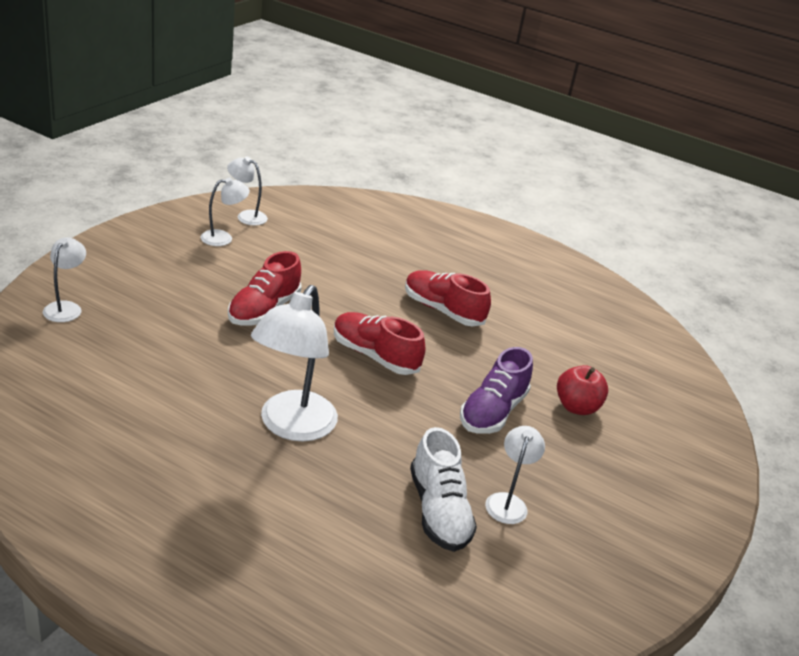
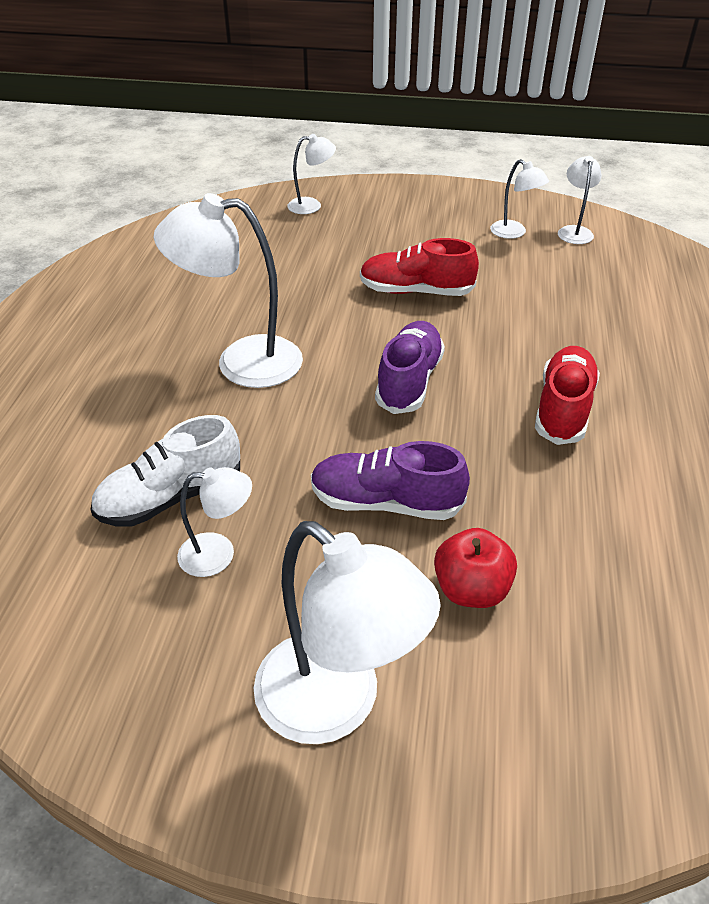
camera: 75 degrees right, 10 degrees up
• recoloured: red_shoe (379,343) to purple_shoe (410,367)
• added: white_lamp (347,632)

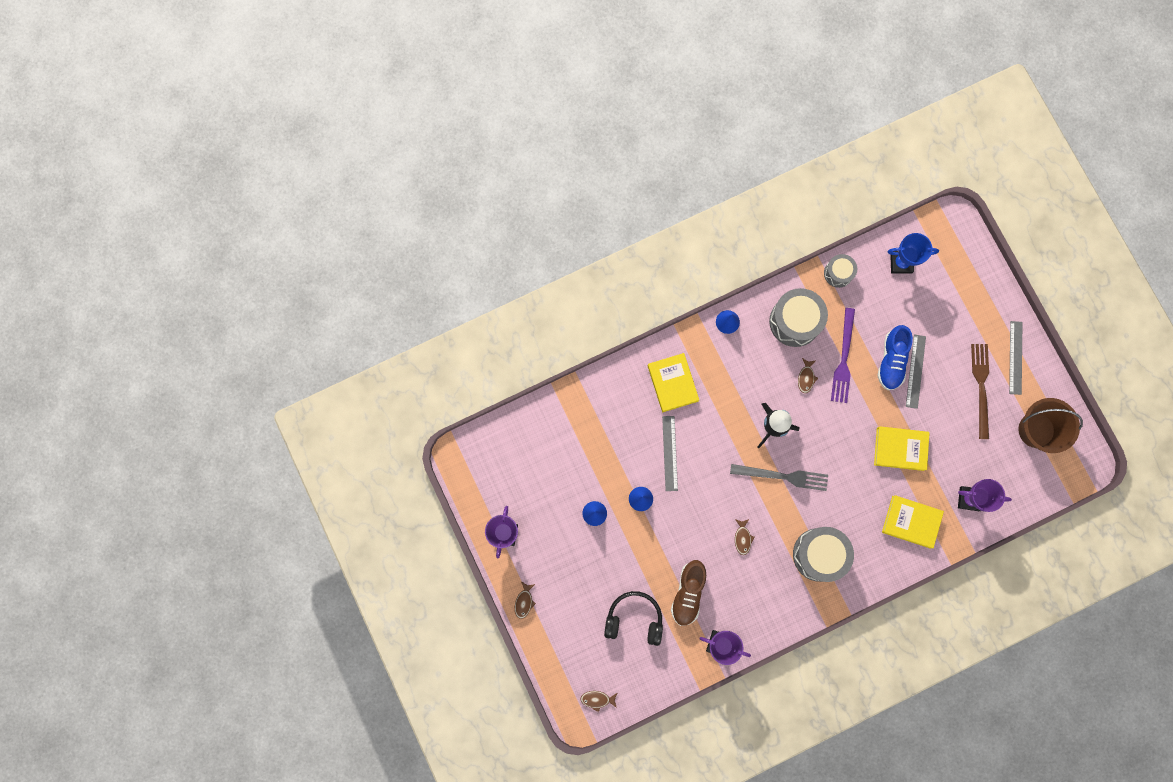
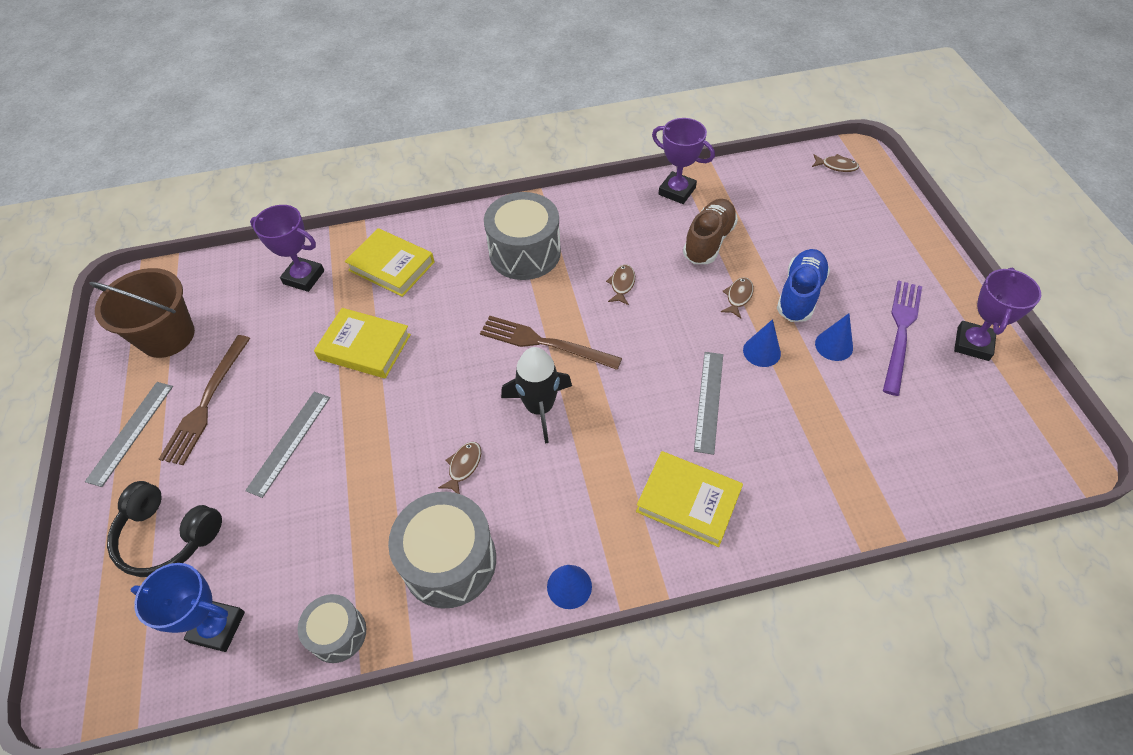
camera: 165 degrees left, 25 degrees down
• moved: purple_fork (843,355) to (902,338)
• moved: blue_shoe (895,357) to (803,285)
• turned: yellow_book (673,382) = (689,499) 60 degrees counterclockwise
• recoloured: grey_fork (779,477) to brown_fork (551,343)
• moved: brown_fish (525,600) to (737,297)
• moved: black_headphones (633,618) to (164,529)

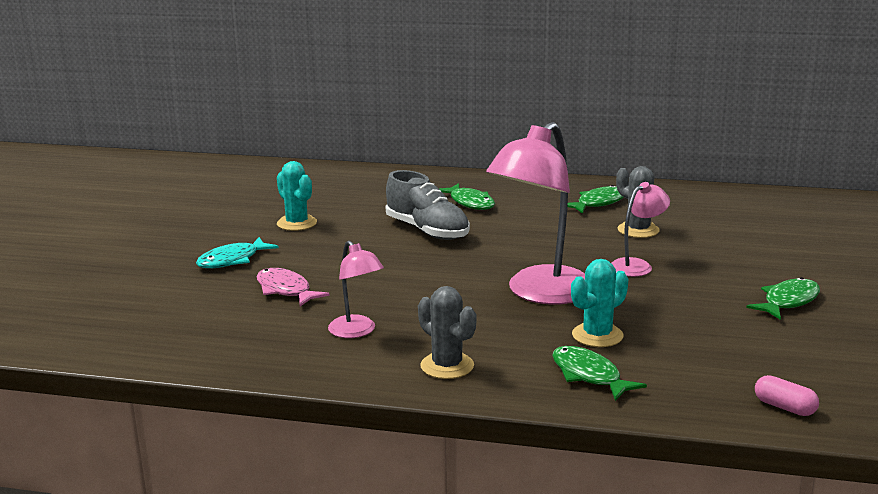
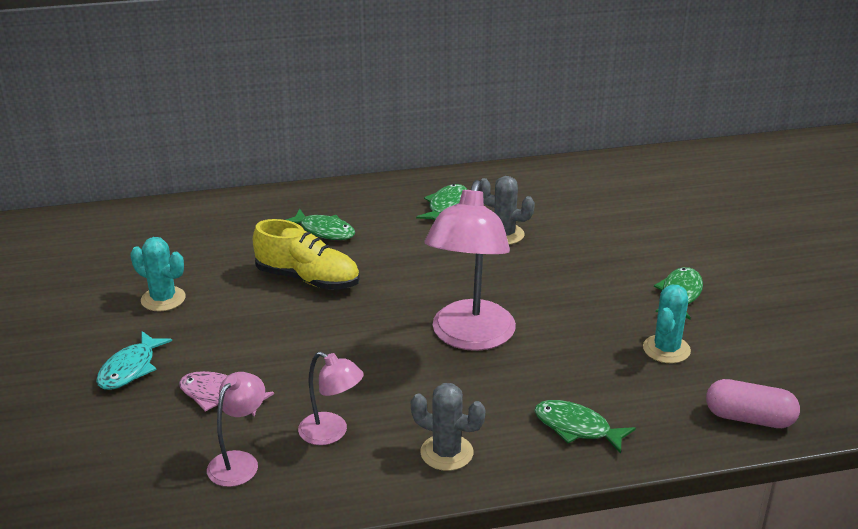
camera: 25 degrees left, 10 degrees up
• recoloured: grey_shoe (428,205) to yellow_shoe (306,254)
• moved: pink_lamp (640,229) to (236,429)
• moved: turquoise_cactus (599,303) to (667,324)
• resized: pink_capsule (787,395) = (753,403) x1.58

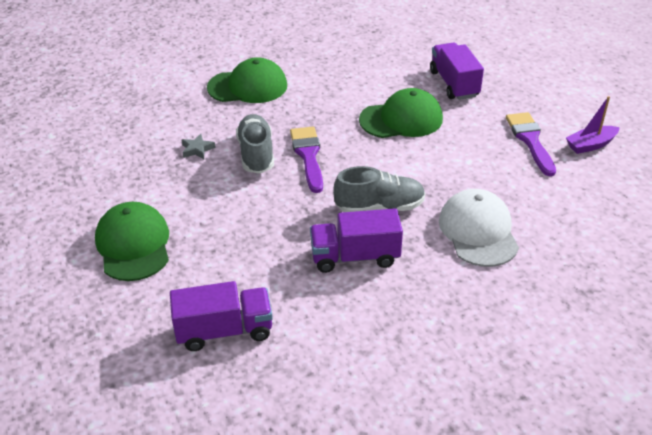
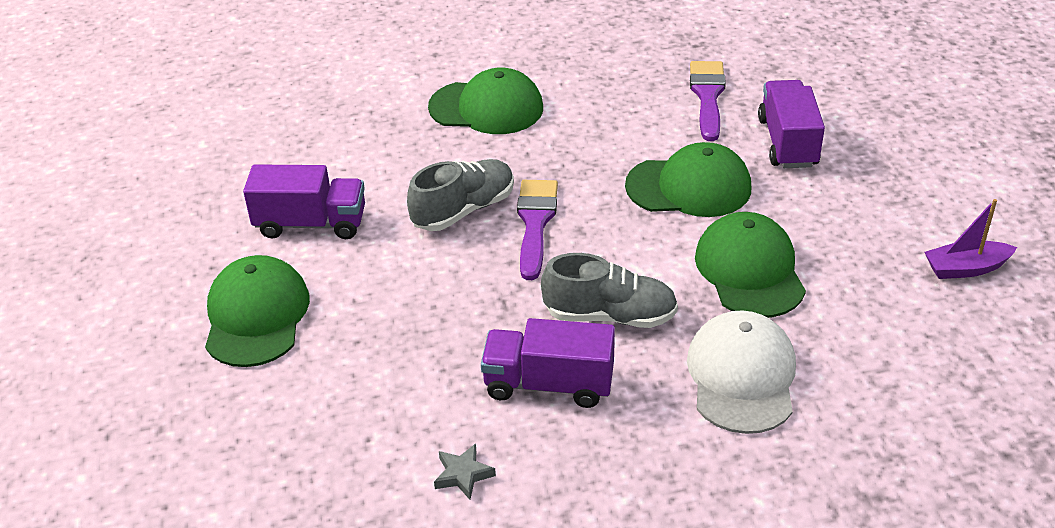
camera: 15 degrees right, 0 degrees up
• moved: purple_brush (531,144) to (708,101)
• turned: grey_shoe (255,144) = (460,195) 45 degrees clockwise
• moved: grey_star (199,146) to (465,471)
• moved: purple_truck (221,316) to (304,201)
• added: green_cap (750,265)

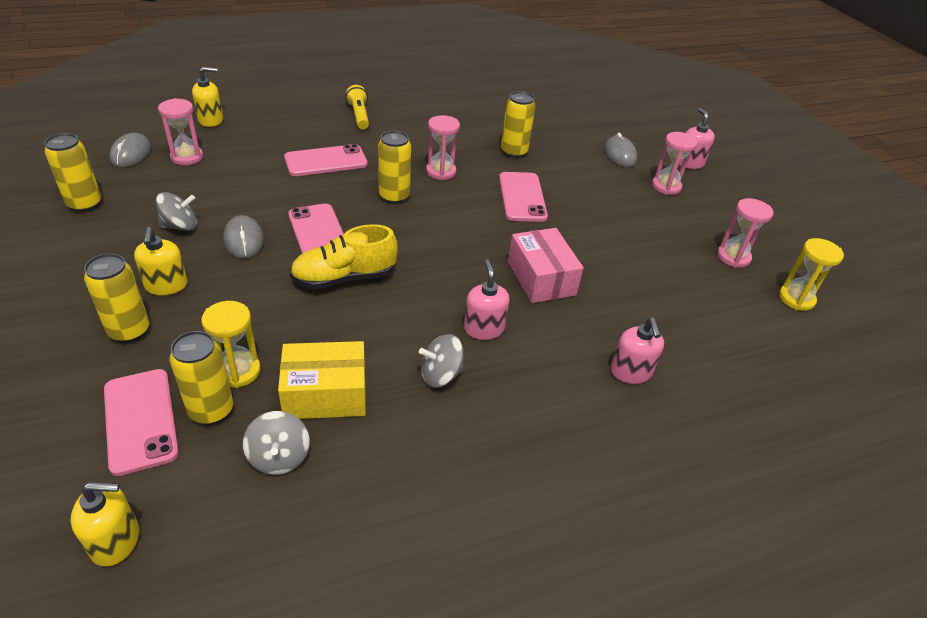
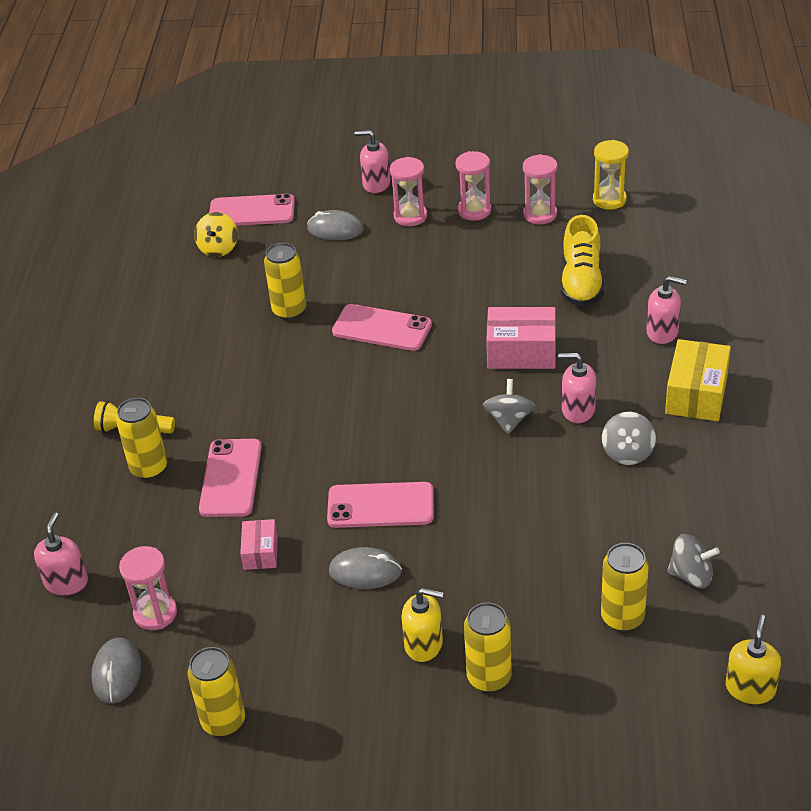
camera: 60 degrees left, 0 degrees up
• recoloured: yellow_soap_dispenser (207,97) to pink_soap_dispenser (61,553)
• moved: pink_hourglass (443,147) to (473,186)
• moved: yellow_can (394,167) to (141,439)
• turned: grey_mouse (130,150) = (116,671) 60 degrees clockwise
• moved: grey_spinning_top (176,211) to (509,406)
• moved: yellow_shoe (344,256) to (582,260)
• removed: yellow_hourglass (231,344)
• moved: yellow_box (322,380) to (698,380)
• moved: pink_phone (141,422) to (252,210)
• added: yellow_spinning_top (216,234)
• added: pink_box (259,544)

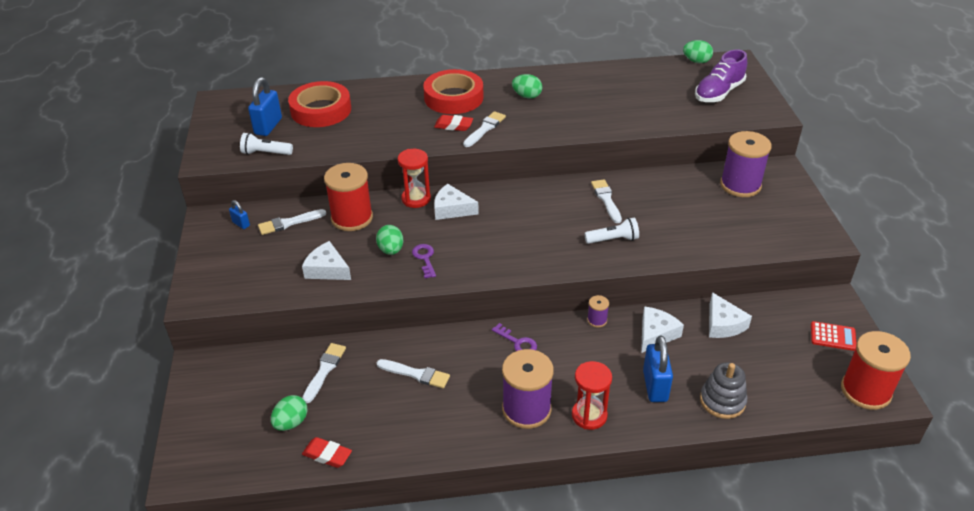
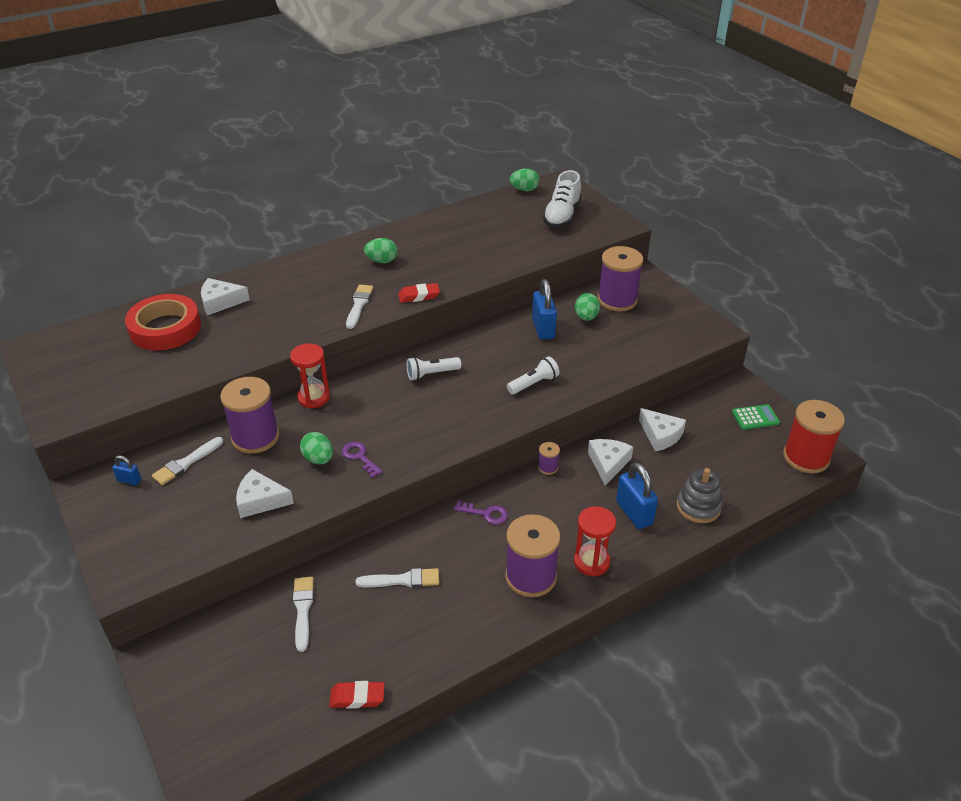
camera: 25 degrees left, 0 degrees up
• recoloured: purple_shoe (721,76) to white_shoe (562,199)
• removed: red_tape (453,91)
• moved: blue_padlock (265,106) to (544,309)
• moved: red_eraser (453,123) to (419,293)
• moved: white_flashlight (266,144) to (434,369)
• recoloured: red_spool (348,197) to purple_spool (249,415)
• removed: white_brush (606,201)
• moved: white_cheese (456,202) to (225,296)
• recoloured: red_calculator (834,336) to green_calculator (756,417)
• moved: green_egg (289,413) to (587,307)

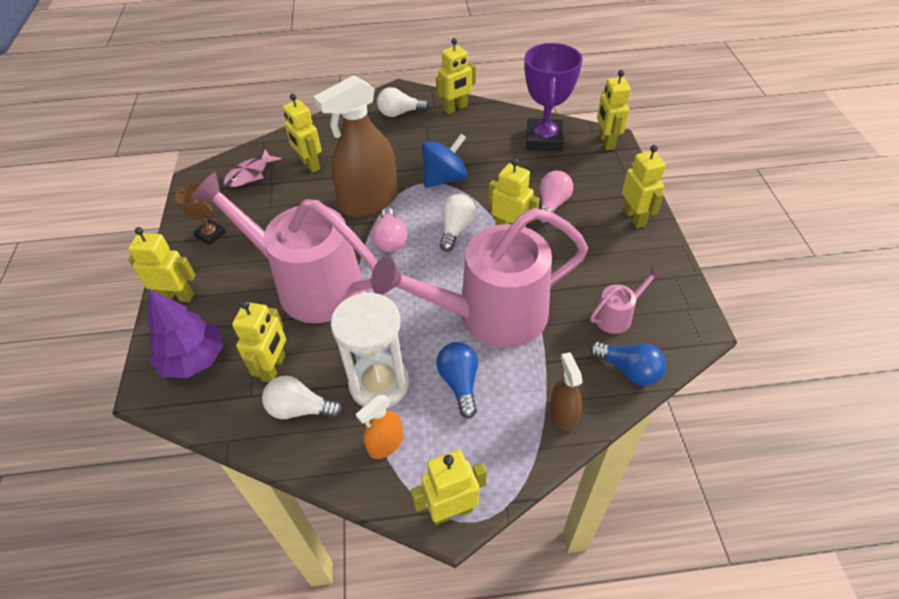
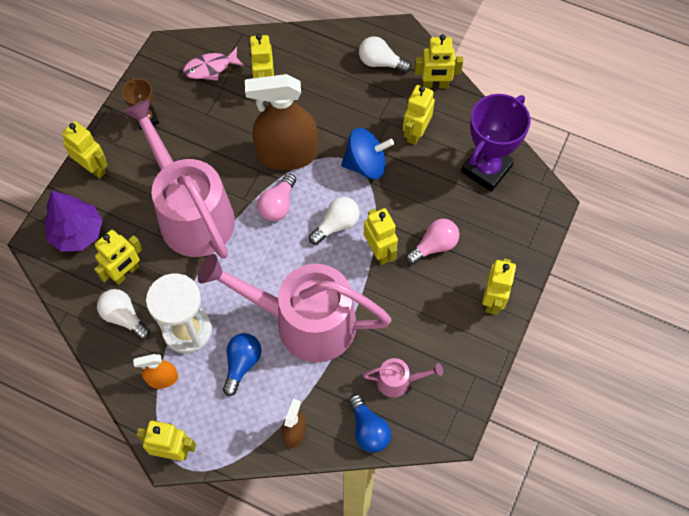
camera: 30 degrees right, 15 degrees up
• moved: yellow_robot (614,110) to (419,115)

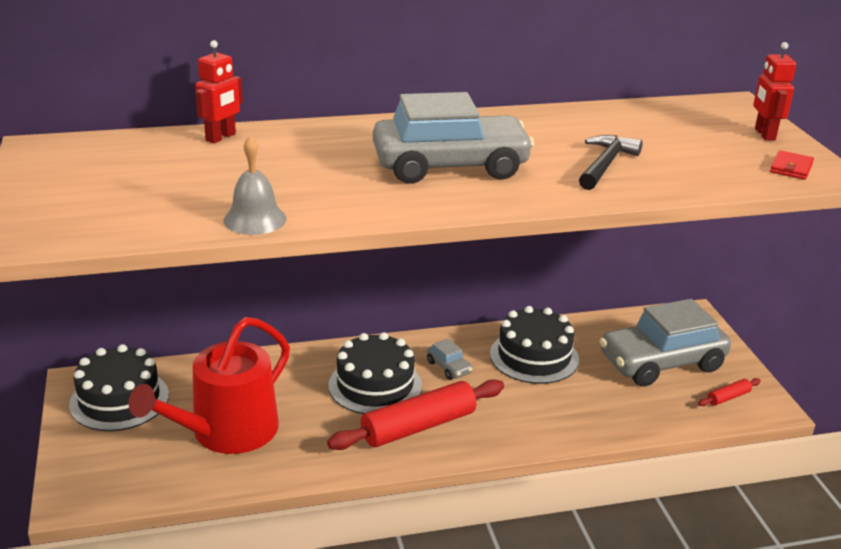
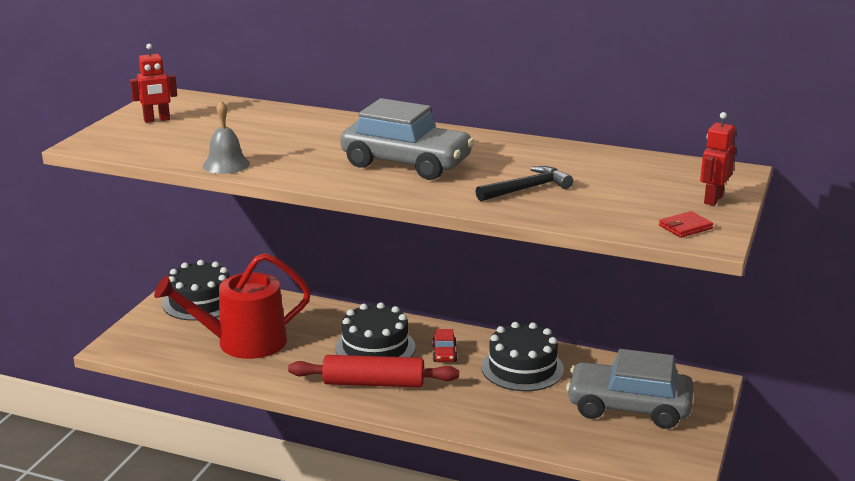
camera: 35 degrees right, 5 degrees down
• moved: red_robot (219,91) to (153,83)
• recoloured: grey_car (449,359) to red_car (444,345)
• removed: red_rolling_pin (729,392)

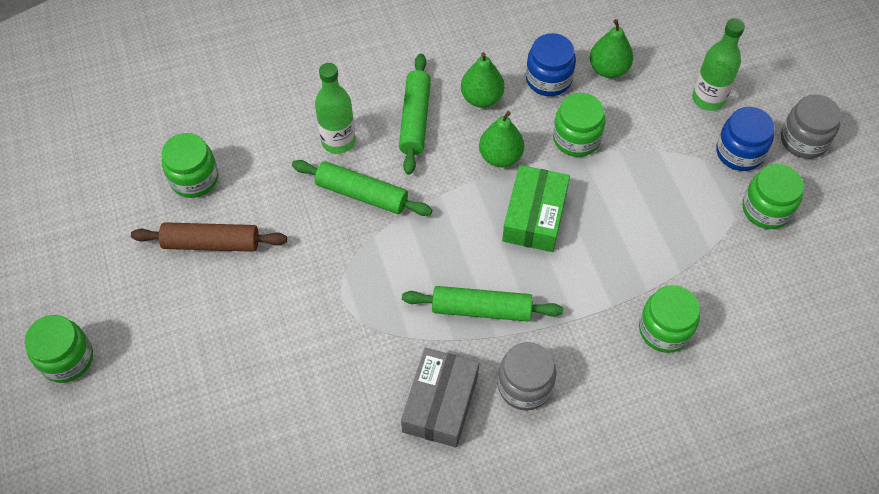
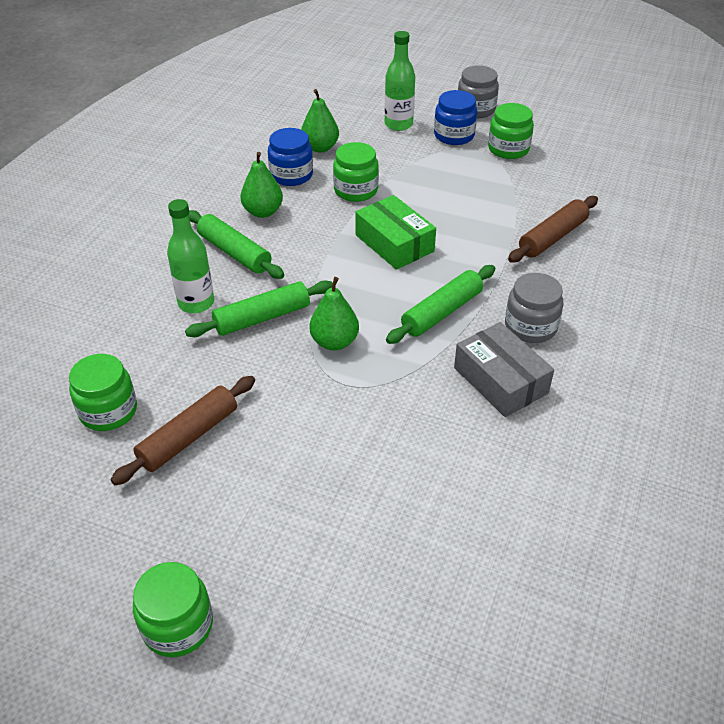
camera: 50 degrees left, 15 degrees down
• moved: green_pear (501,139) to (334,313)
• replaced: green_jar (669,319) to brown_rolling_pin (553,229)

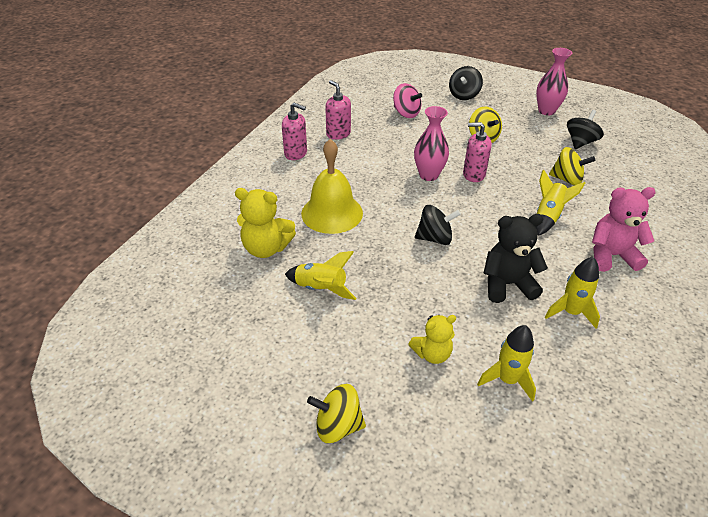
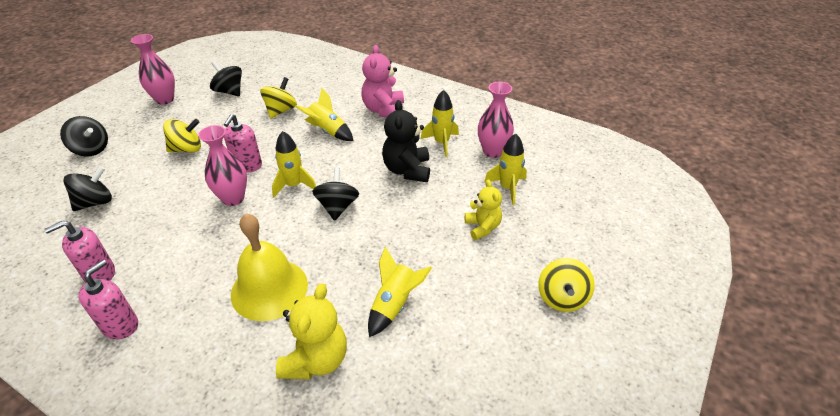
camera: 85 degrees left, 0 degrees up
• recoloured: pink_spinning_top (407,100) to black_spinning_top (87,188)
• added: pink_vase (496,120)
• added: yellow_rocket (294,164)

